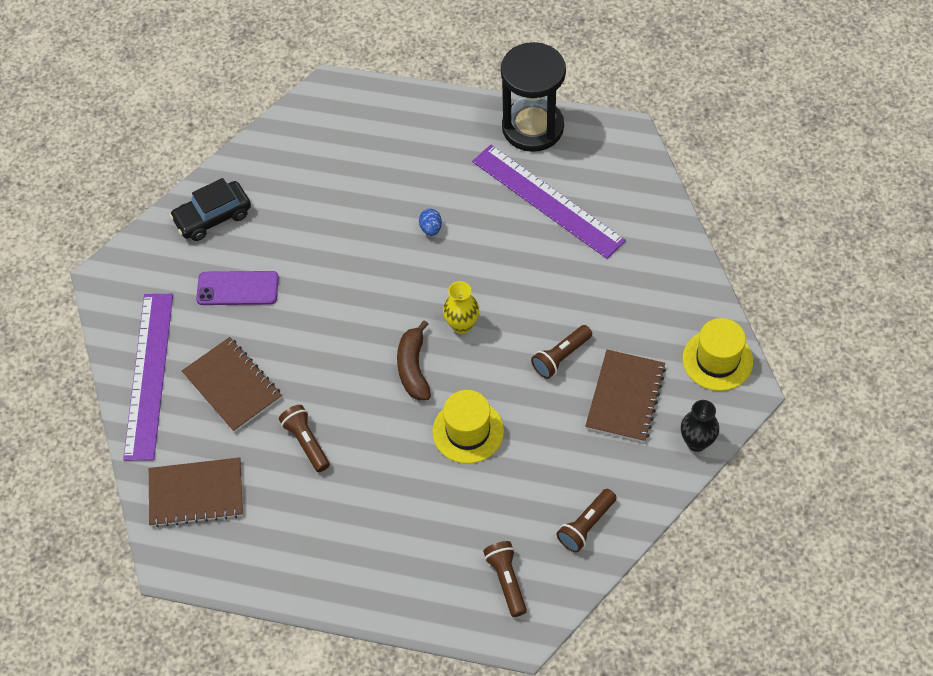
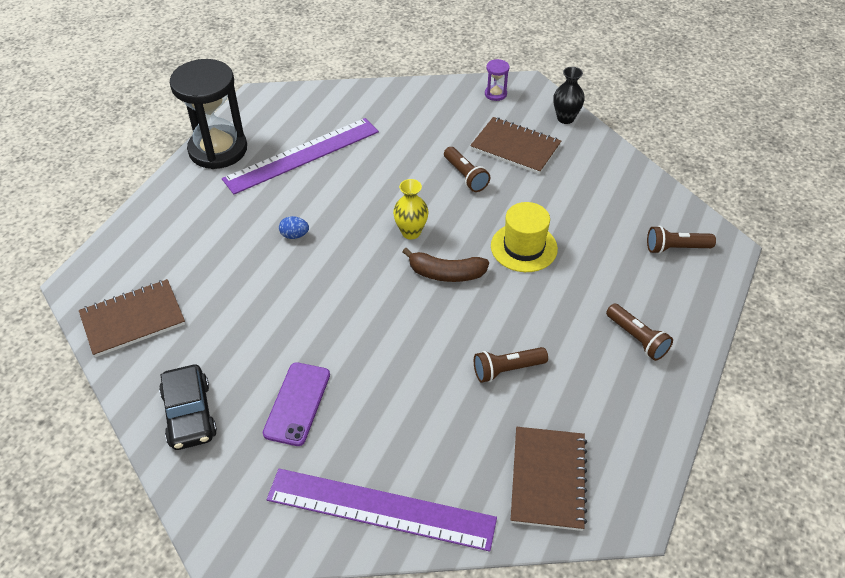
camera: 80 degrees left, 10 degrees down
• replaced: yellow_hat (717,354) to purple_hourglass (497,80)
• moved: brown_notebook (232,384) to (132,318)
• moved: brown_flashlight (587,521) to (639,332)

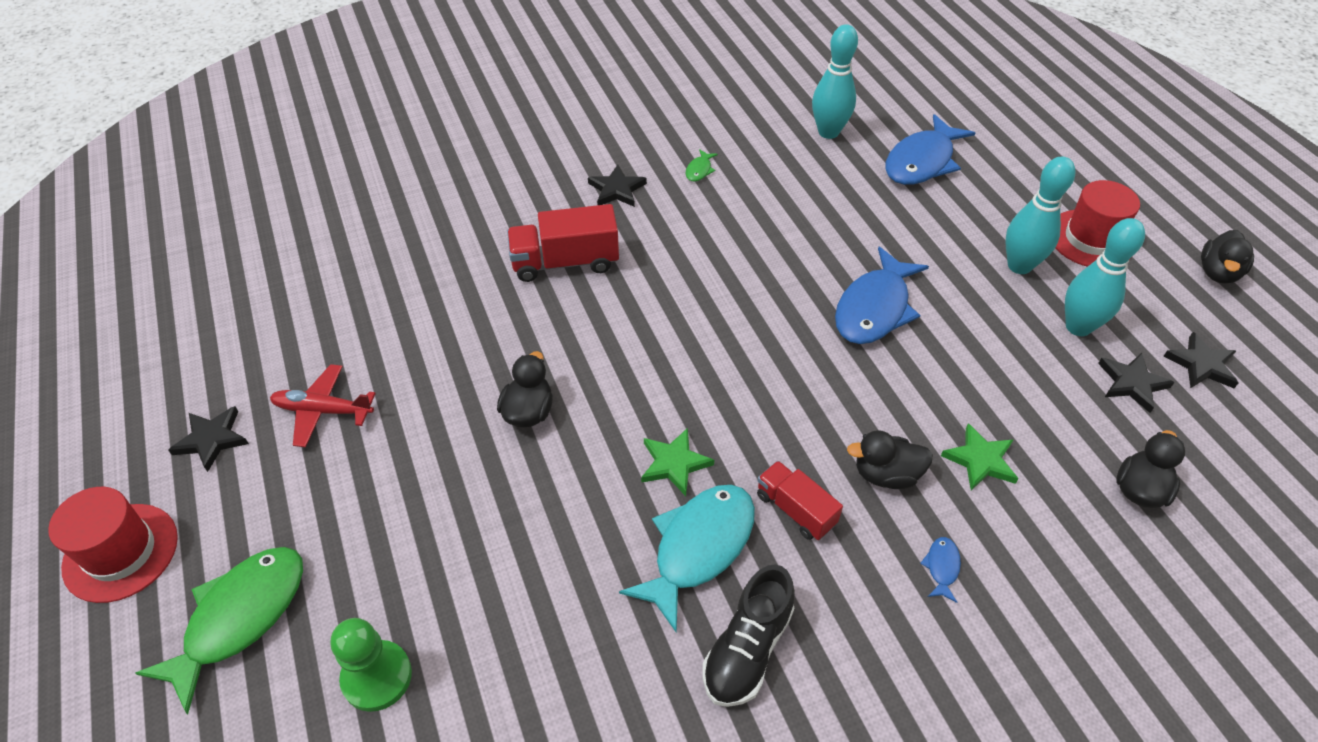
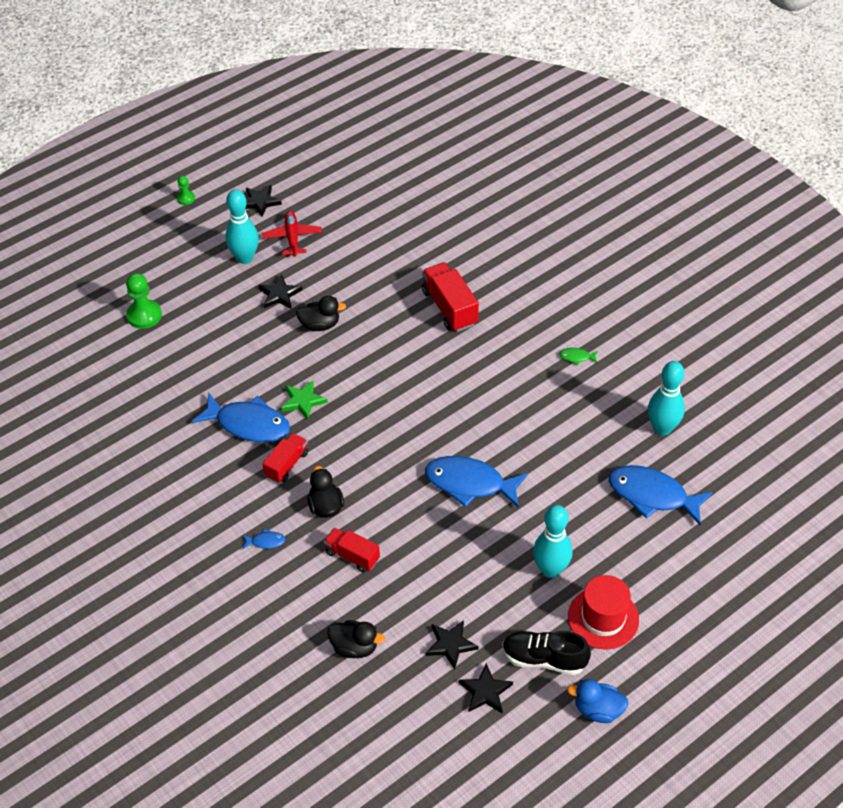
camera: 75 degrees right, 0 degrees up
• moved: black_star (617,186) to (280,292)
• moved: turquoise_bowling_pin (1105,277) to (242,226)
• recoloured: black_duck (1227,257) to blue_duck (598,701)
• replaced: green_star (980,456) to red_truck (352,550)
• recoloured: turquoise_fish (687,559) to blue_fish (240,418)
• replaced: red_hat (113,545) to green_pawn (186,190)
• removed: green_fish (219,631)
• moved: black_shoe (748,635) to (546,653)

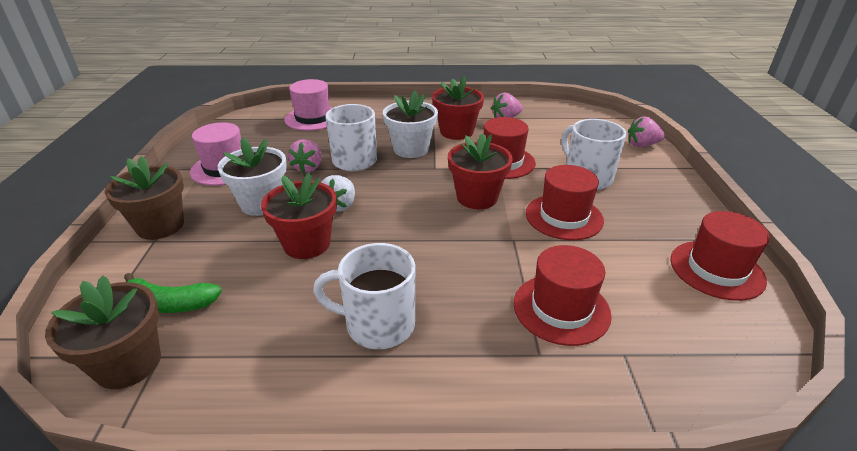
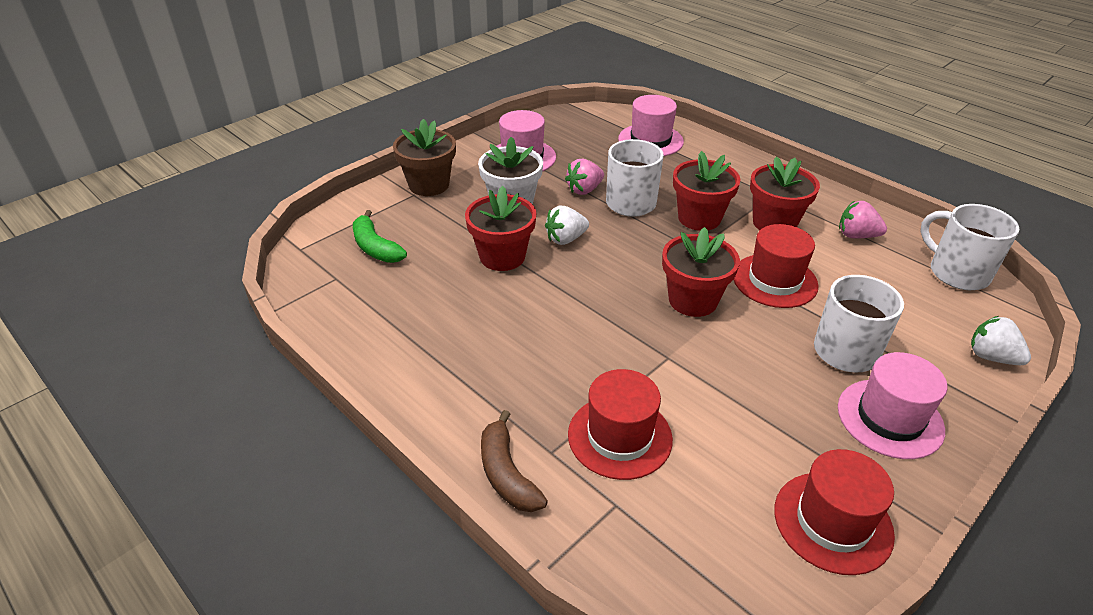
camera: 45 degrees right, 5 degrees up
• recoloured: white_flower_pot (410,124) to red_flower_pot (707,191)
• recoloured: pink_strawberry (646,131) to white_strawberry (1001,340)
• removed: red_hat (565,202)
• moved: white_mug (364,296) to (970,247)
• removed: brown_flower_pot (103,332)
• added: pink_hat (892,405)
• added: brown_banana (514,461)

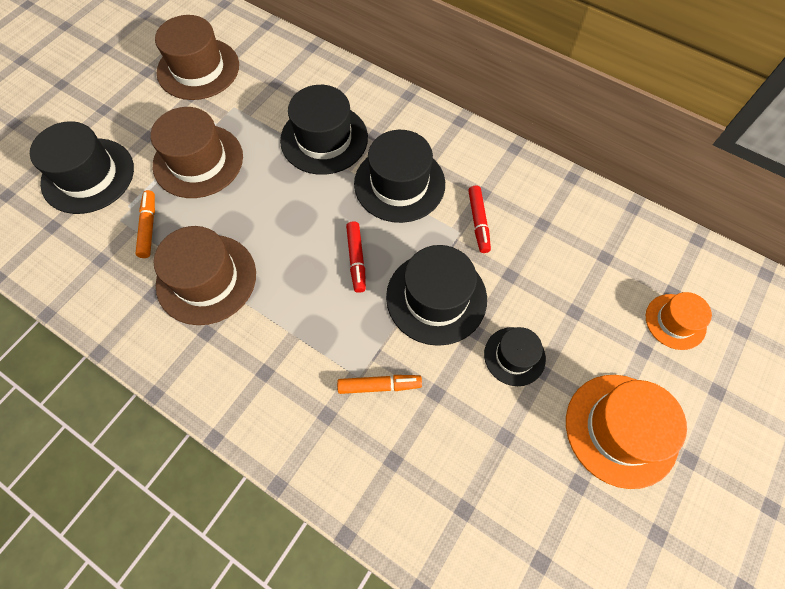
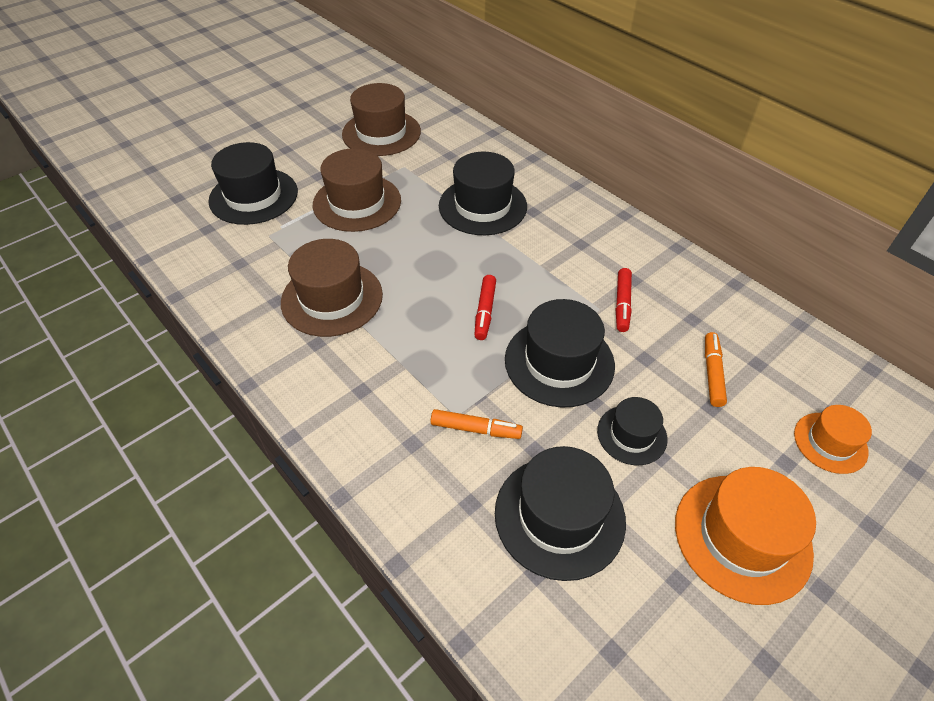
camera: 15 degrees right, 15 degrees down
• moved: black_hat (399,176) to (560,513)
• moved: orange_marker (145,224) to (716,369)

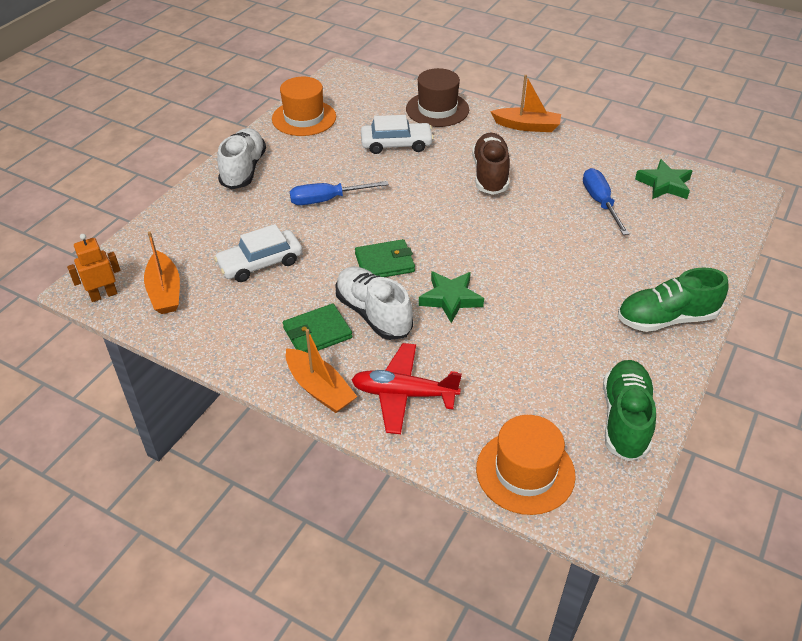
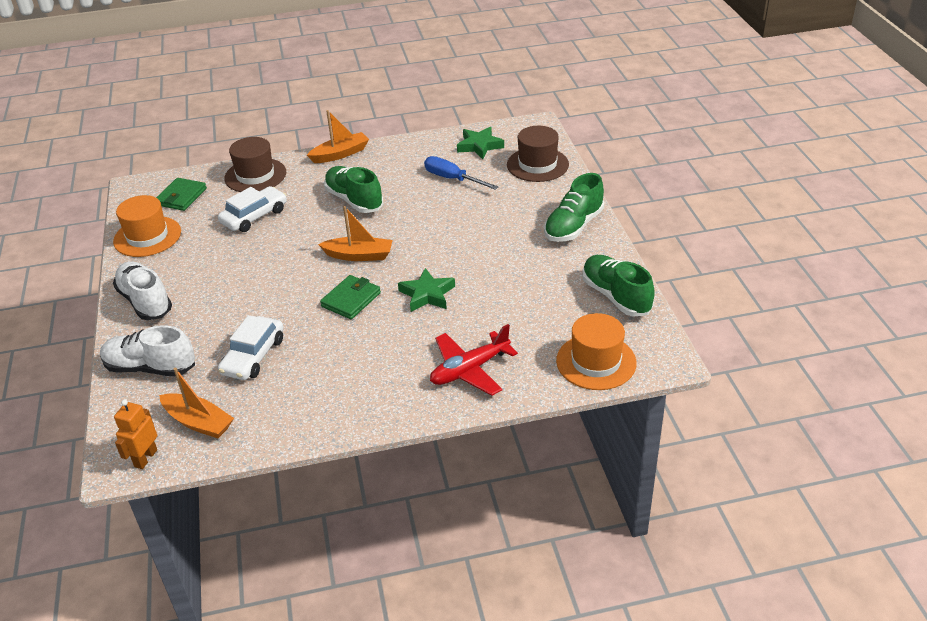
camera: 40 degrees left, 5 degrees down
• recoloured: brown_shoe (491,164) to green_shoe (353,189)
• removed: blue_screwdriver (339,193)
• moved: white_shoe (374,303) to (147,350)
• moved: green_wallet (318,328) to (181,194)
• moved: orange_boat (321,371) to (355,233)
• added: brown_hat (538,154)

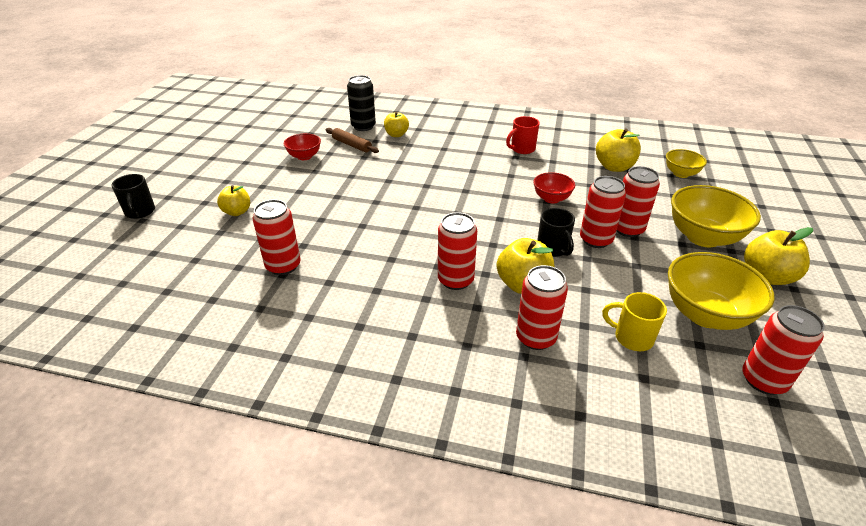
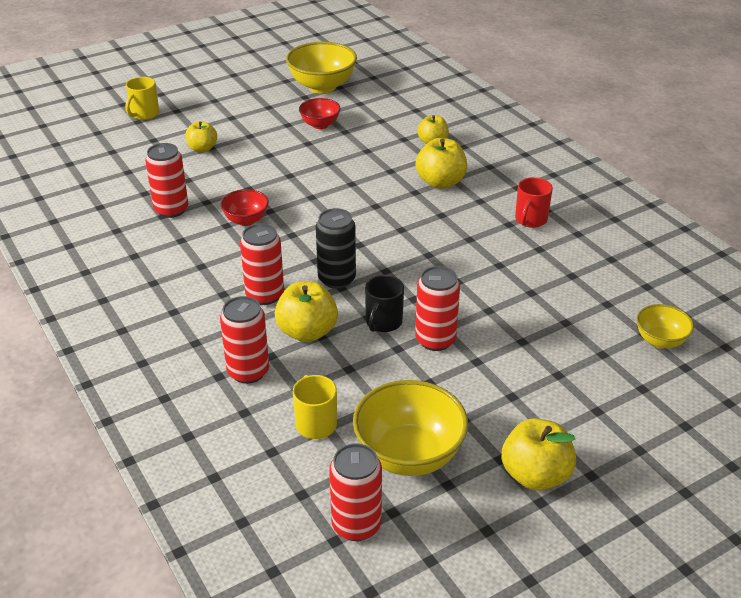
camera: 45 degrees right, 0 degrees up
• moved: black_can (361,103) to (336,248)
• turned: red_mug (523,135) = (534,202) 75 degrees counterclockwise
• removed: brown_rolling_pin (352,140)
• moved: yellow_apple (618,150) to (441,163)
• removed: red_can (638,201)
• moved: red_bowl (554,188) to (244,207)
• recoloured: black_mug (133,196) to yellow_mug (142,98)
• moved: yellow_bowl (716,216) to (321,67)

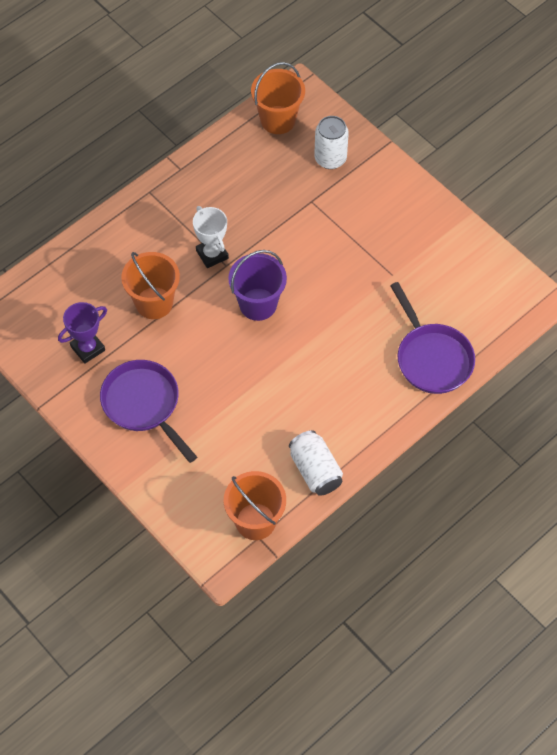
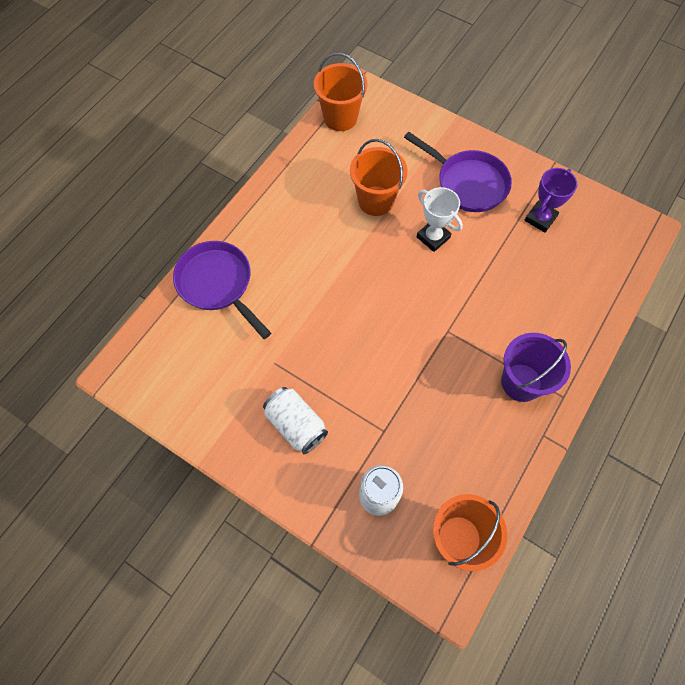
camera: 165 degrees right, 5 degrees up
• moved: white_trophy (211,237) to (440,219)
• moved: purple_bucket (257,285) to (536,367)
• moved: orange_bucket (150,285) to (379,177)
• moved: white_can (316,463) to (295,420)

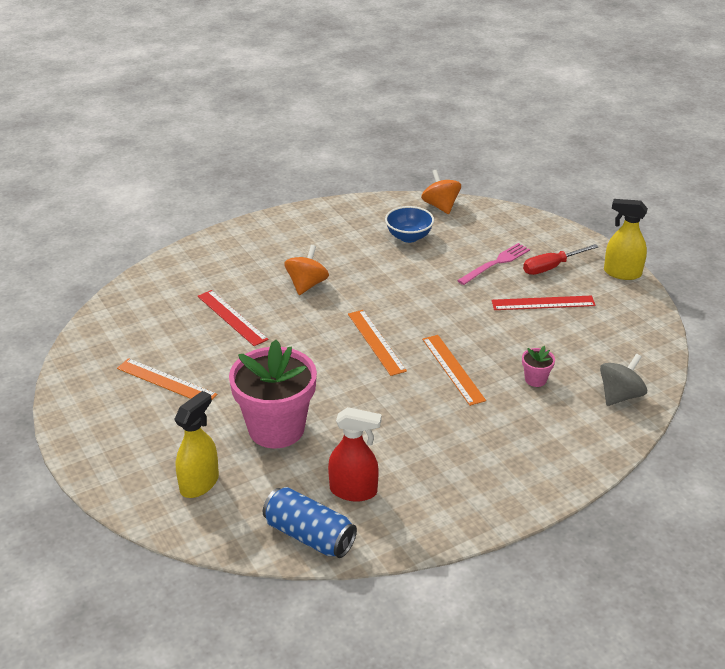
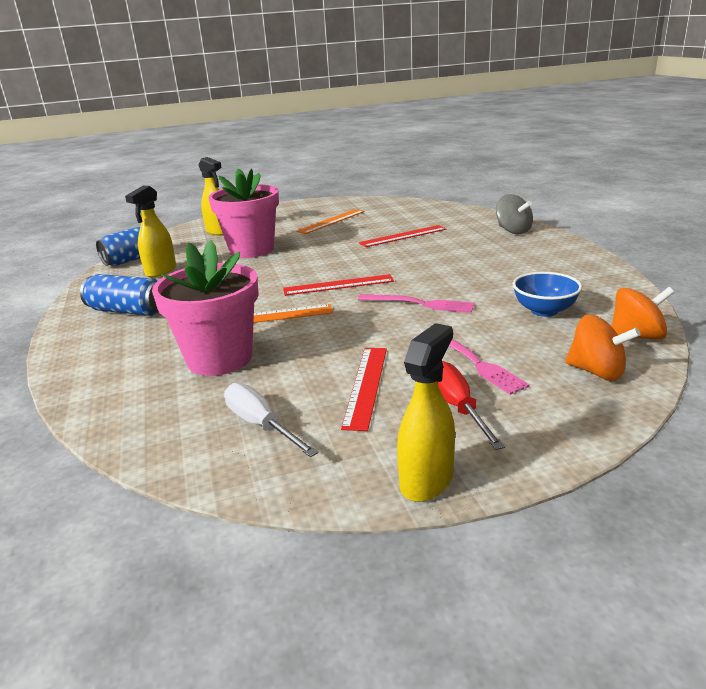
camera: 105 degrees right, 10 degrees down
• moved: orange_spinning_top (306,270) to (603,347)
• recoloured: orange_ruler (377,343) to red_ruler (338,285)
• resized: pink_flower_pot (538,366) = (205,308) x2.45
• moved: grey_spinning_top (623,380) to (514,214)
• recoloured: red_spray_bottle (355,454) to yellow_spray_bottle (150,231)
• added: blue_can (119,295)
• added: pink_fork (416,303)
• added: white_screwdriver (271,420)

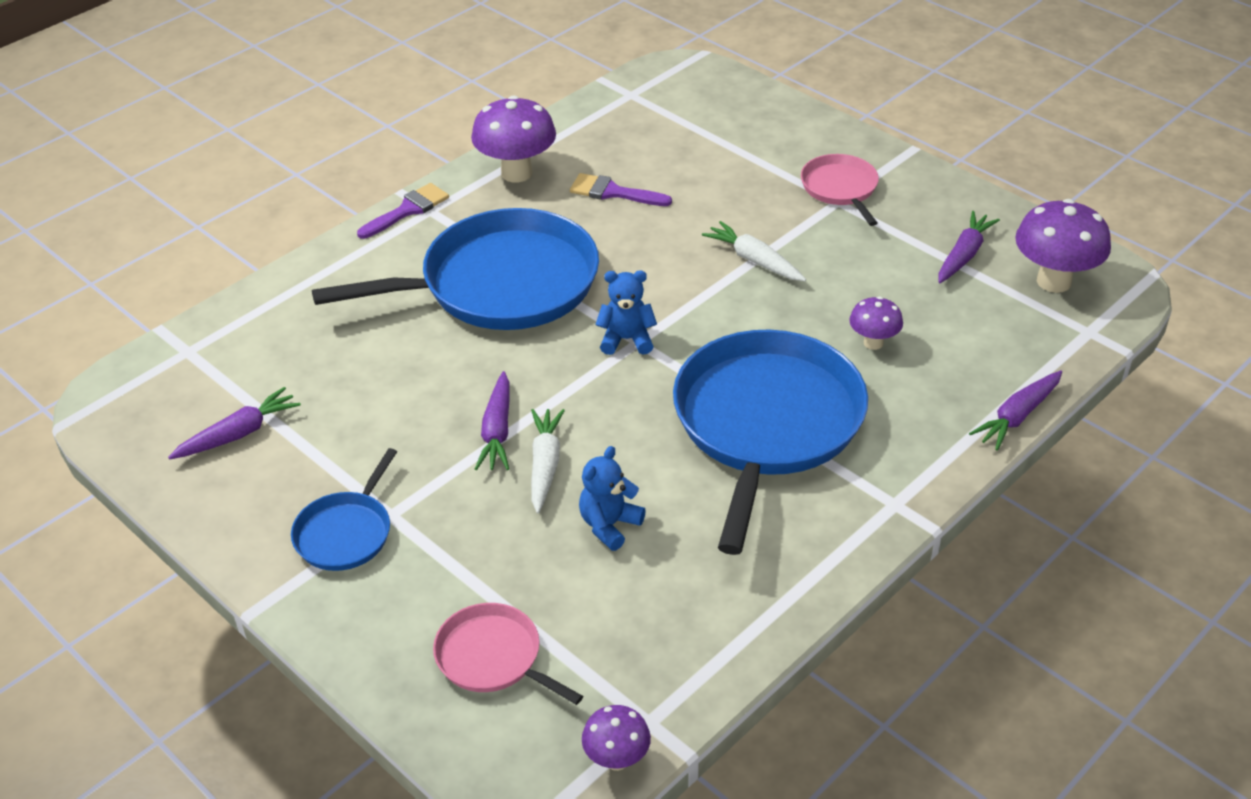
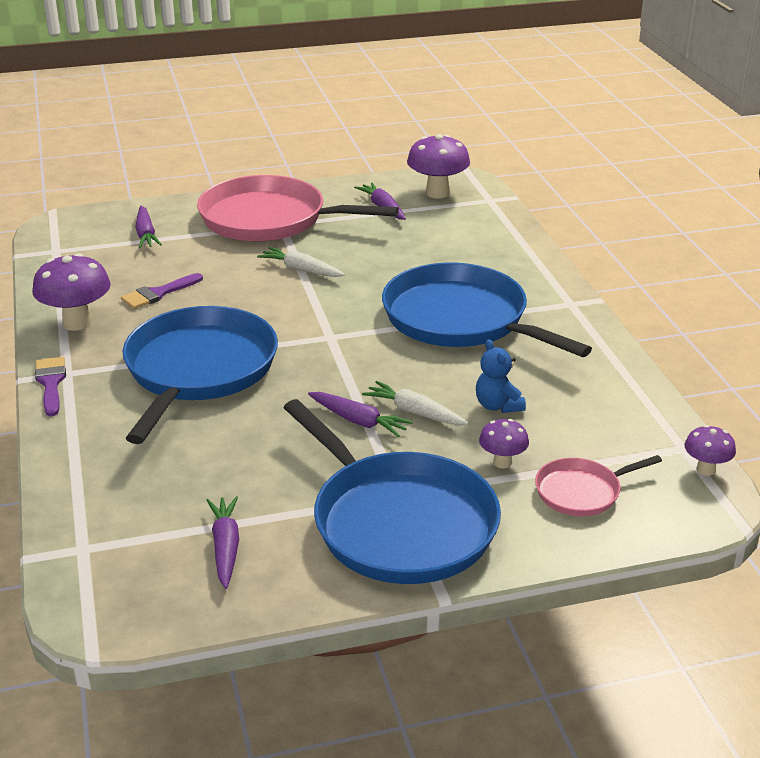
camera: 60 degrees left, 10 degrees down
• resized: pink_pan (840,190) = (298,208) x2.11
• turned: white_carrot (754,251) = (301,262) 45 degrees clockwise
• removed: blue_teddy_bear (626,313)
• moved: purple_mushroom (876,323) to (504,443)
• moved: purple_carrot (1015,410) to (148,227)
• resized: blue_pan (344,509) = (392,491) x2.11

